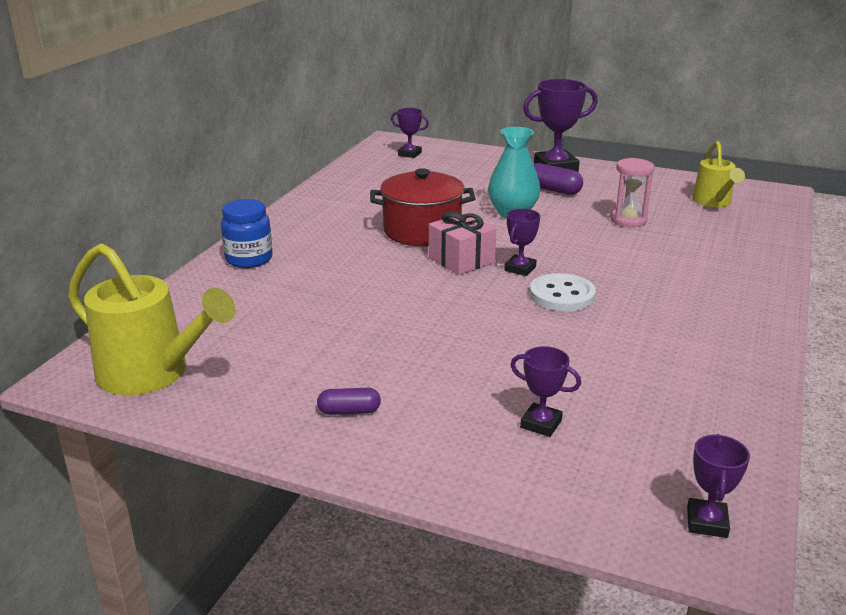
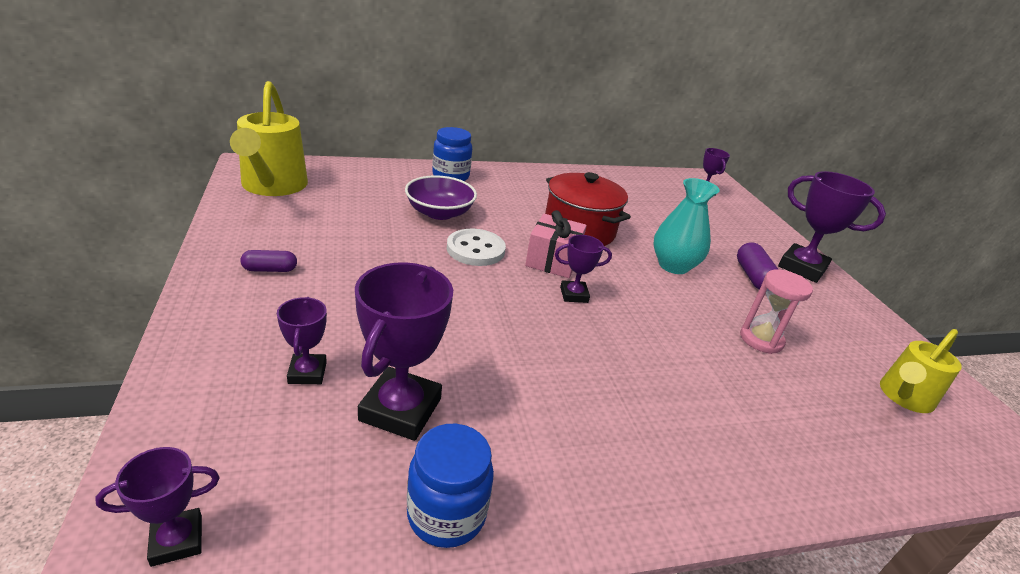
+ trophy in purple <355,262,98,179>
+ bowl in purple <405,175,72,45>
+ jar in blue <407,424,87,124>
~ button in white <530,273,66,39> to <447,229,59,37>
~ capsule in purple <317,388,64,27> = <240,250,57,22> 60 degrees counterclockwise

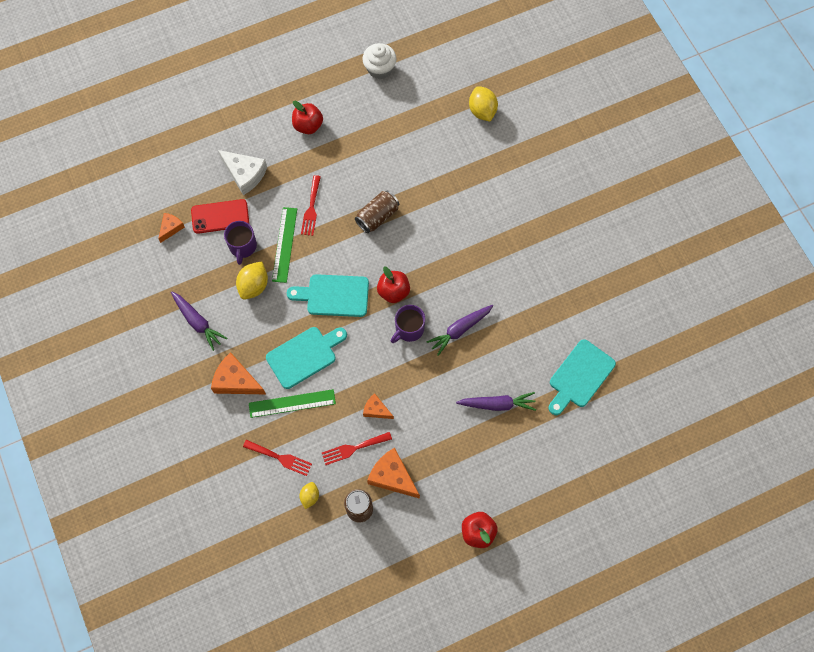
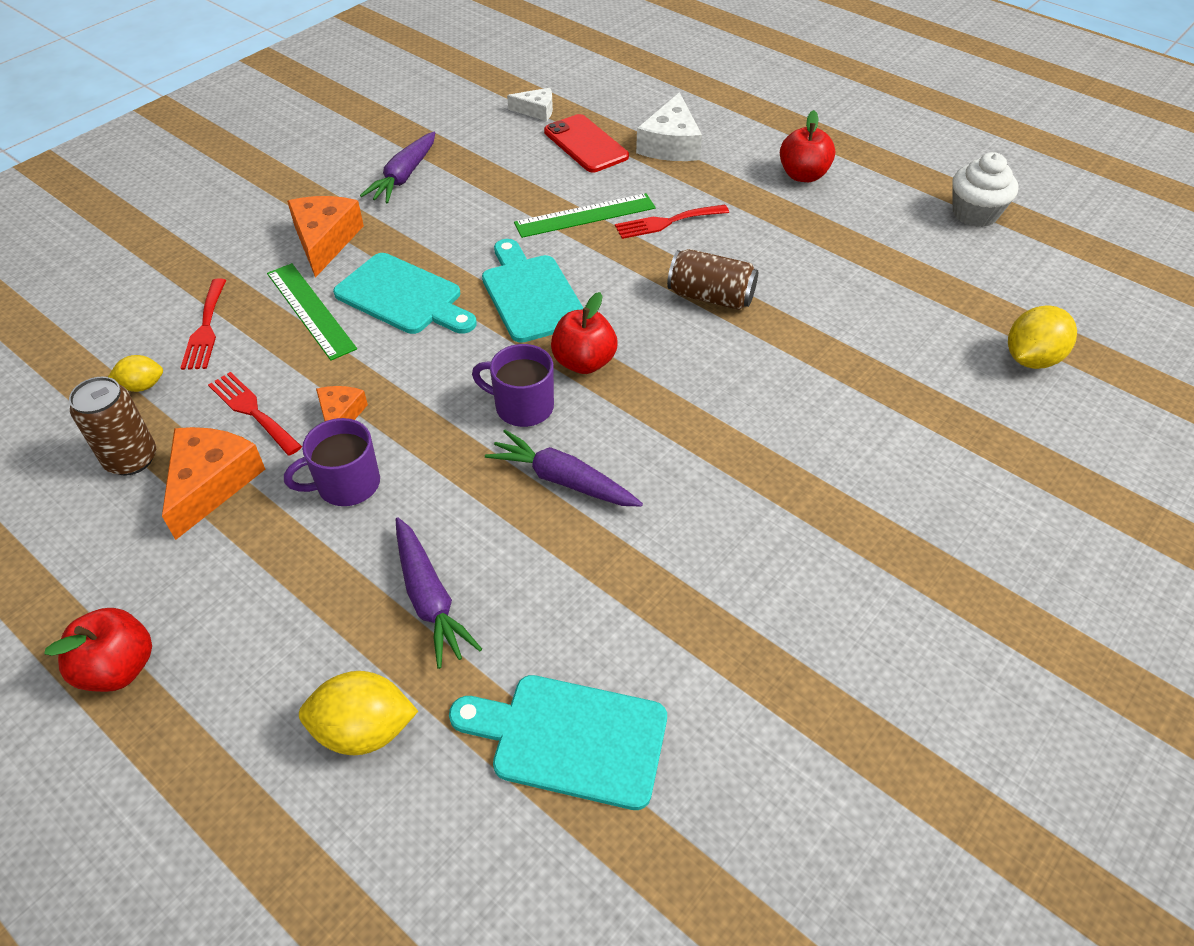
~ mug in purple <224,221,33,44> to <284,418,96,88>
~ lemon in yellow <236,261,32,39> to <299,671,119,84>
~ cheese in orange <158,213,27,30> to cheese in white <507,88,46,33>

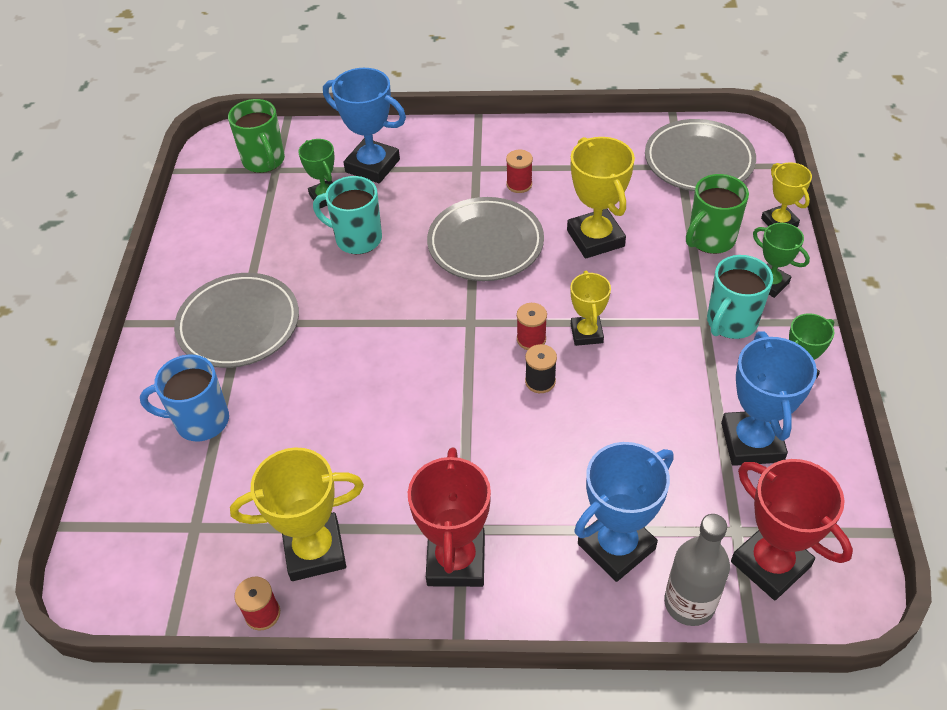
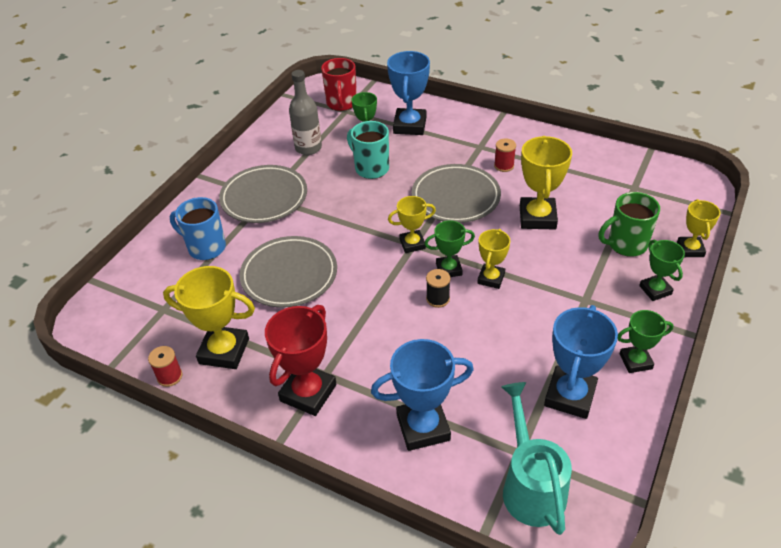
- mug in turquoise <707,255,66,84>
+ trophy in yellow <388,196,48,57>
~ plate in grey <645,119,111,73> to <240,236,97,72>
~ bottle in grey <664,514,66,112> to <289,70,33,85>
~ spool in red <517,303,30,47> to trophy in green <424,220,51,57>
~ trophy in red <731,459,122,141> to watering can in turquoise <501,382,71,153>
~ mug in green <228,99,57,74> to mug in red <321,58,36,53>
~ trophy in blue <323,68,83,115> = <387,51,43,84> 45 degrees clockwise

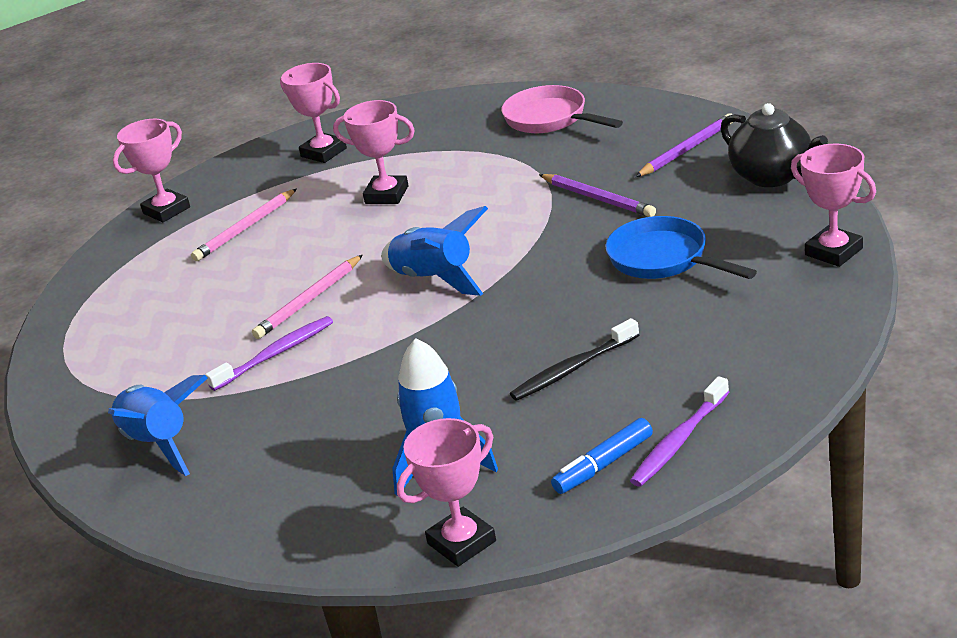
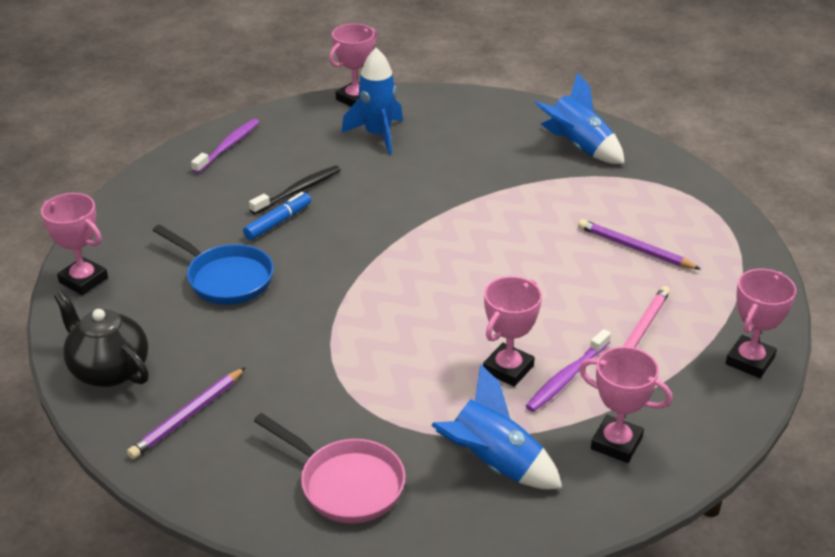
- pencil in pink <252,255,111,84>
~ toothbrush in purple <205,316,128,75> to <526,329,85,83>
~ rocket in blue <381,206,107,90> to <431,364,131,125>
~ pencil in purple <539,174,117,43> to <578,219,123,50>
~ marker in blue <551,418,102,76> to <243,192,68,48>
~ trophy in pink <333,100,82,104> = <483,276,59,111> 60 degrees counterclockwise

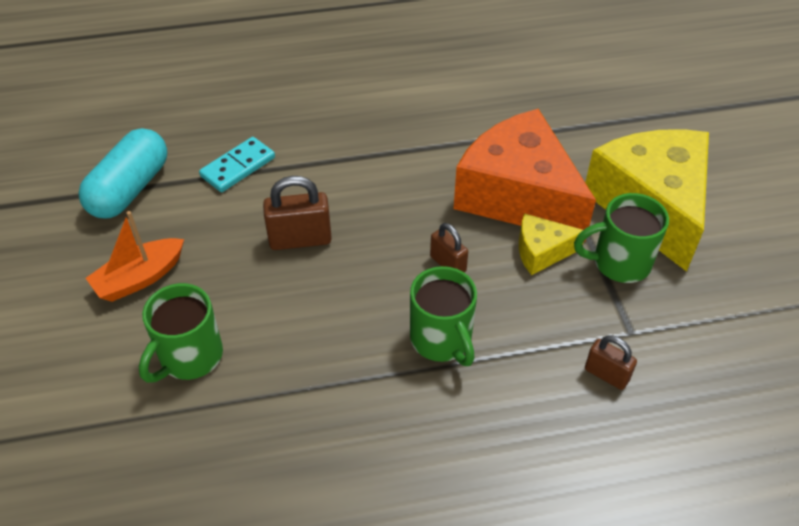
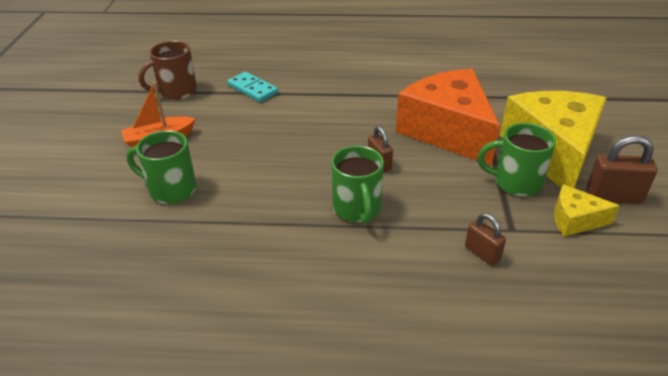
~ padlock in brown <263,176,69,74> to <586,135,72,69>
~ cheese in yellow <519,213,64,62> to <554,184,66,52>
~ capsule in turquoise <78,128,89,90> to mug in brown <138,41,59,59>
~ mug in green <139,283,84,100> = <126,130,71,74> 60 degrees clockwise
~ domino in turquoise <199,137,76,55> = <227,72,51,30> 75 degrees clockwise

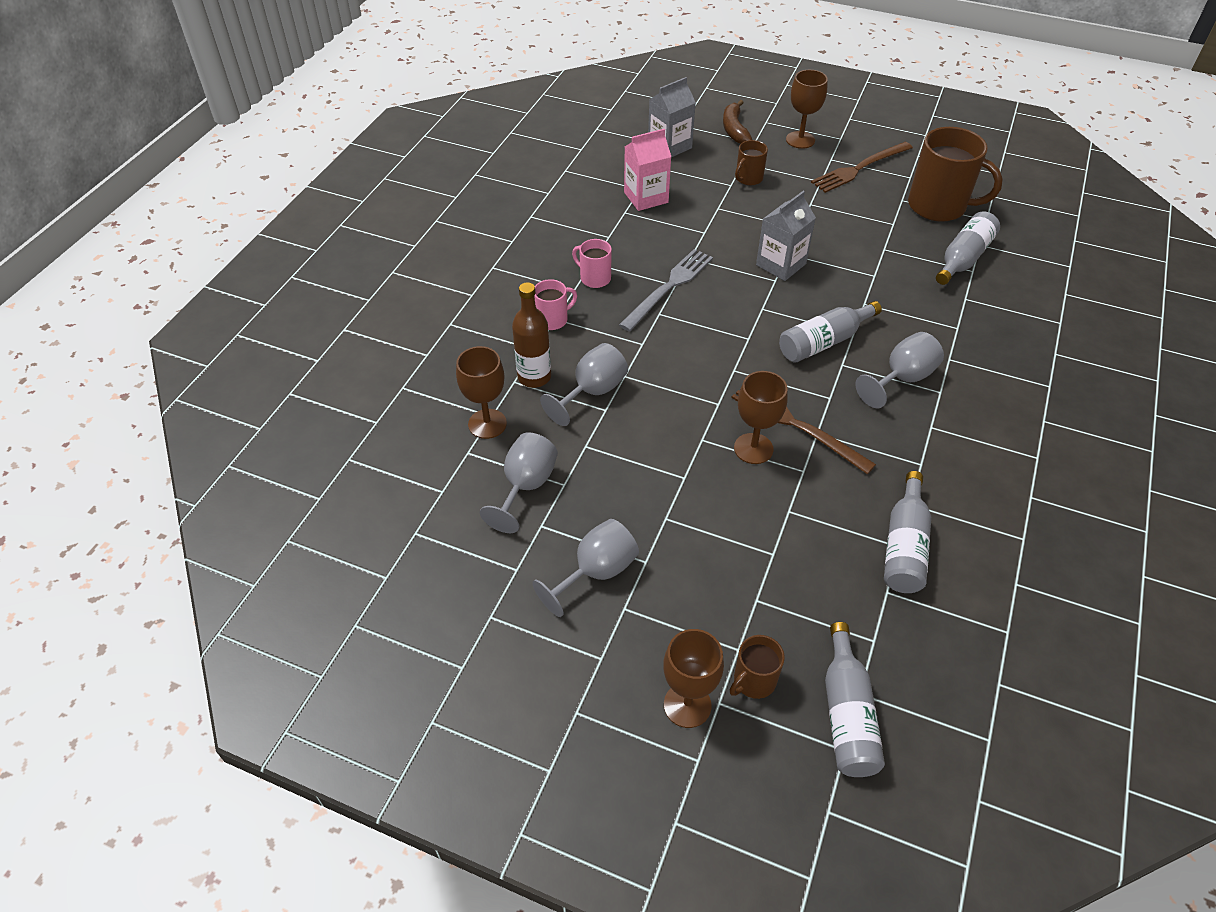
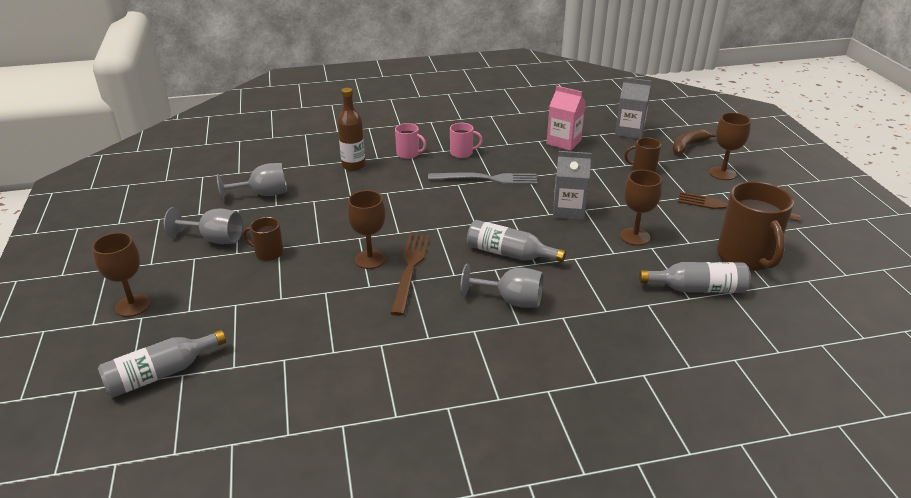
- goblet in grey <540,343,88,83>
- bottle in grey <884,471,47,122>
~ goblet in brown <456,346,51,93> to <620,170,42,76>
~ mug in brown <730,635,55,64> to <243,217,41,44>
~ mug in pink <572,239,40,49> = <450,123,33,35> 90 degrees clockwise

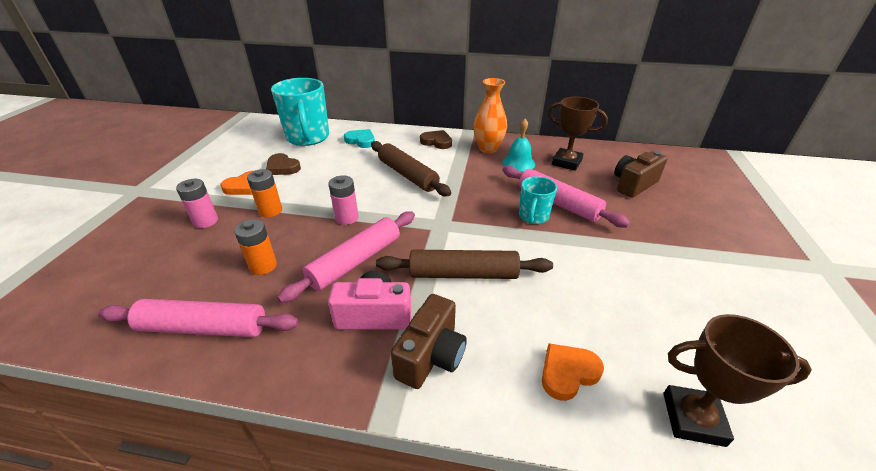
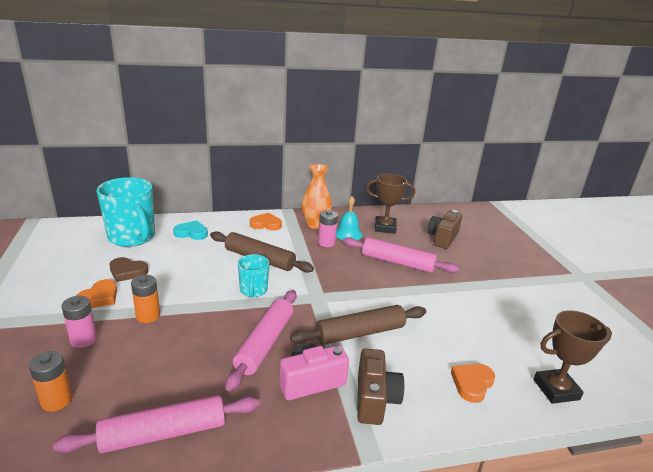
~ battery in orange <234,219,43,56> to <29,351,43,61>
~ battery in pink <329,176,30,49> to <318,210,20,37>
~ mug in turquoise <519,176,38,48> to <238,254,31,43>
~ heart in brown <420,130,32,19> to heart in orange <250,213,32,17>

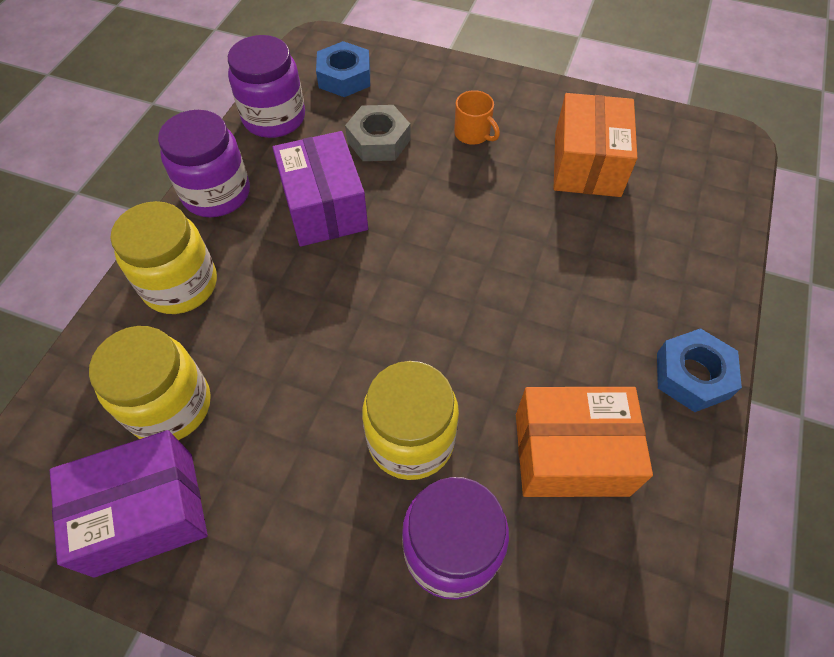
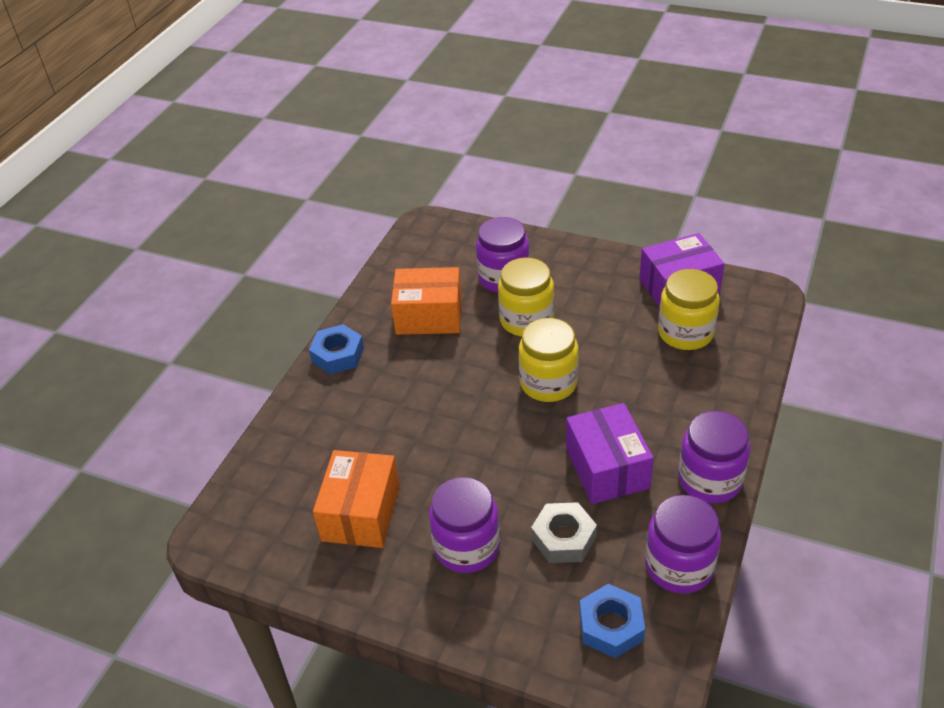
~ jar in yellow <110,201,107,113> to <519,318,60,84>
~ mug in orange <454,90,46,55> to jar in purple <429,477,71,96>

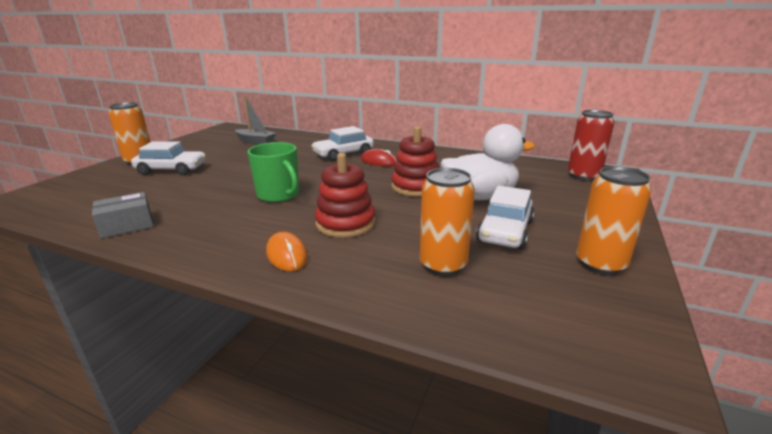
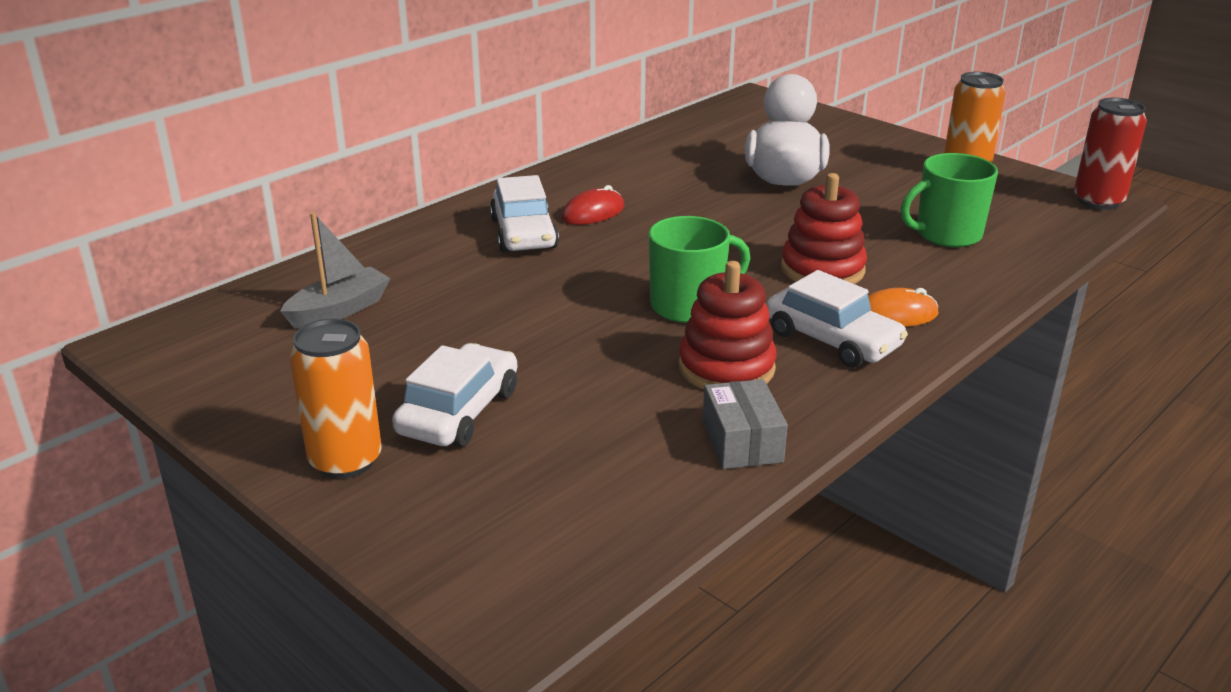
~ stacking toy in red <391,126,48,70> to <679,261,98,128>
~ car in white <476,186,59,63> to <766,270,142,98>
~ can in red <568,110,46,71> to <1074,98,73,112>
~ can in orange <420,168,55,108> to mug in green <901,153,97,94>

